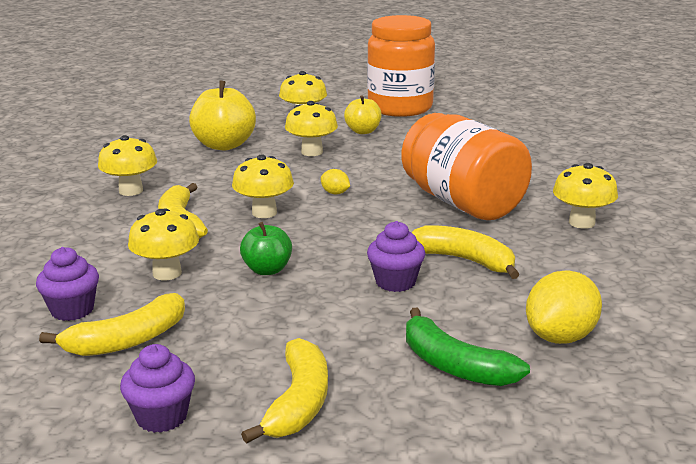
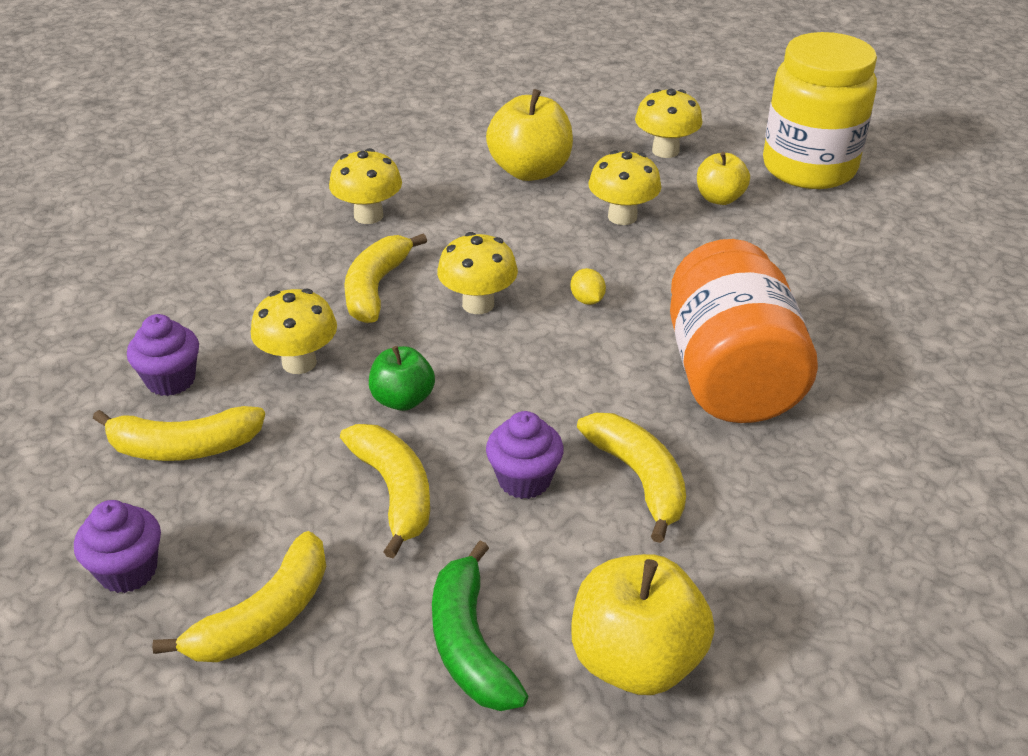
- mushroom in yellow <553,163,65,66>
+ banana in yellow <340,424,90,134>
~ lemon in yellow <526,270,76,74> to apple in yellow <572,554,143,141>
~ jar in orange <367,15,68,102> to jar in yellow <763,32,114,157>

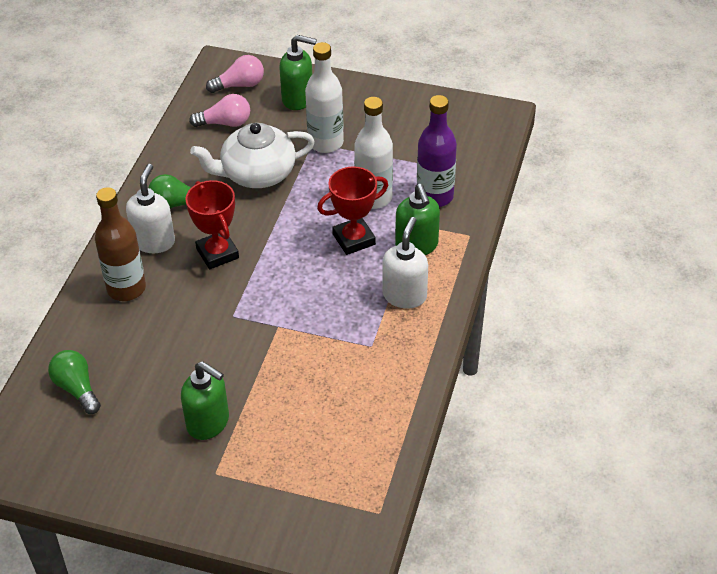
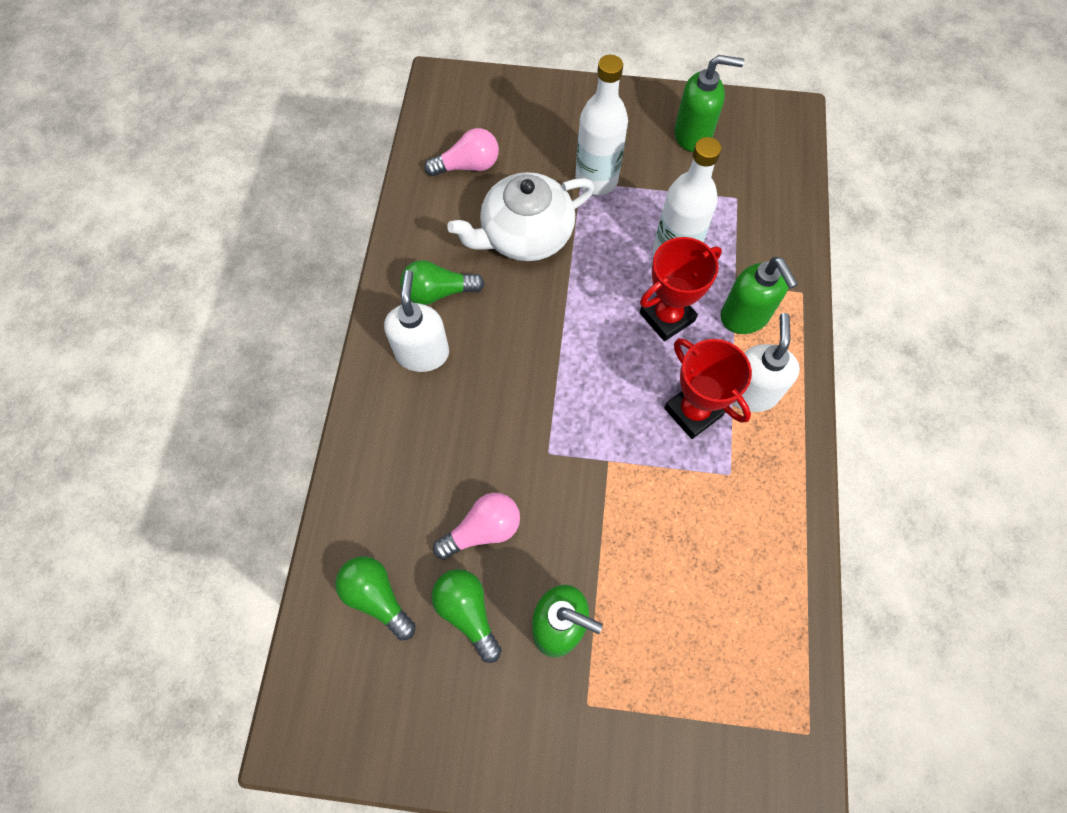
- bottle in brown <95,187,51,114>
- bottle in purple <417,95,40,112>
+ light bulb in green <431,569,71,94>
~ trophy in red <185,180,54,89> to <664,338,88,101>
~ light bulb in pink <206,55,58,38> to <433,493,87,67>
~ soap dispenser in green <279,35,38,75> to <674,55,70,97>

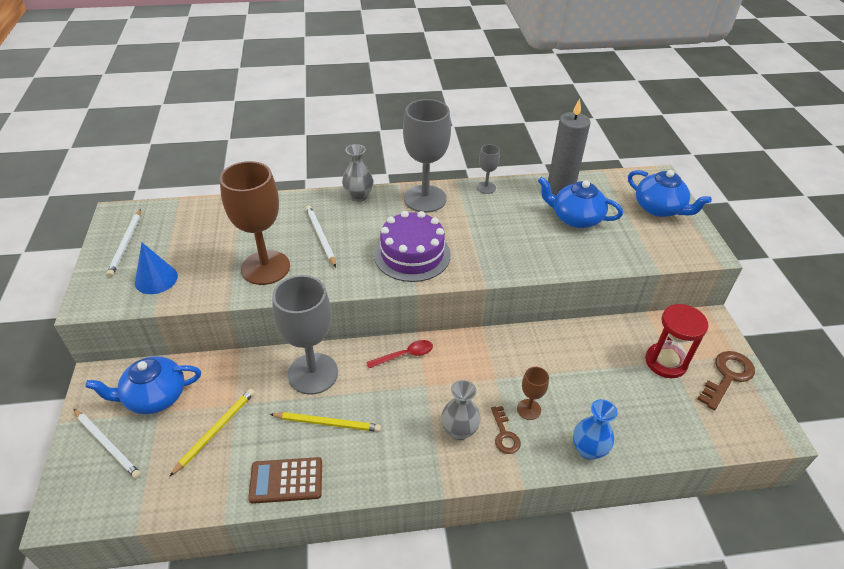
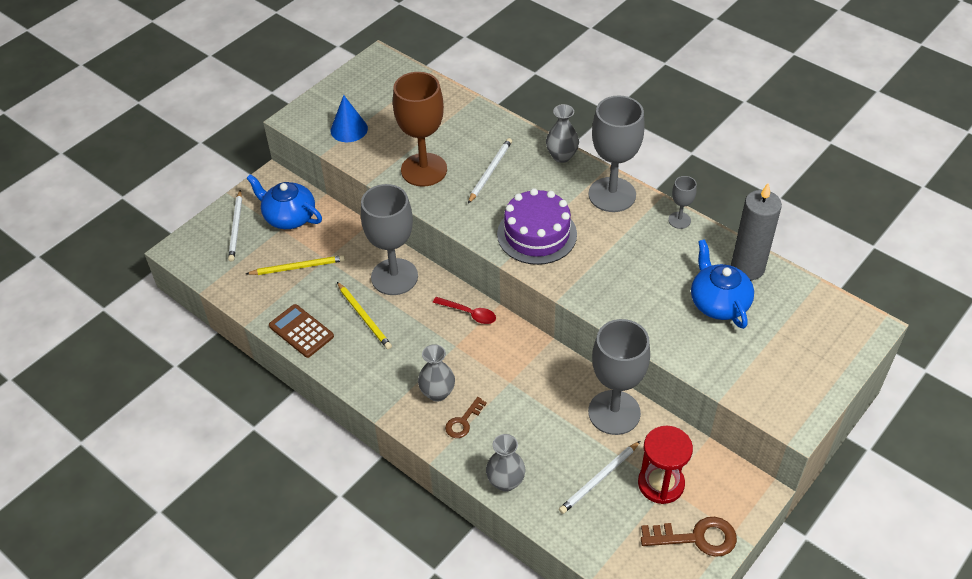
- goblet in brown <517,367,32,53>
- teapot in blue <628,170,84,47>
+ goblet in grey <588,319,62,116>
~ pencil in white <106,209,35,68> to <559,441,81,73>
~ vase in blue <573,399,45,61> to vase in grey <486,434,39,58>

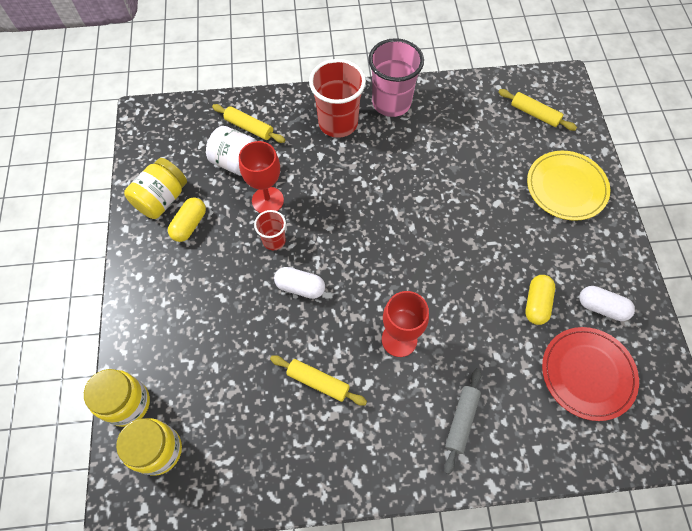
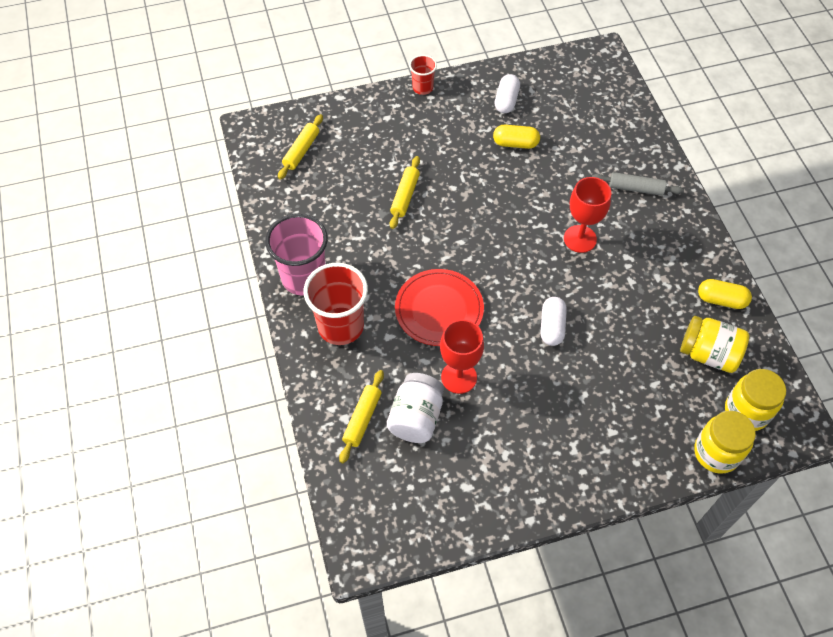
- plate in yellow <527,151,83,70>
~ jar in yellow <124,158,63,61> to <680,316,69,57>
~ capsule in yellow <168,198,38,44> to <698,279,54,30>
~ cup in red <254,210,32,40> to <409,55,28,40>
~ rolling pin in yellow <270,355,97,51> to <390,156,30,73>
~ plate in red <542,327,97,94> to <395,269,89,77>

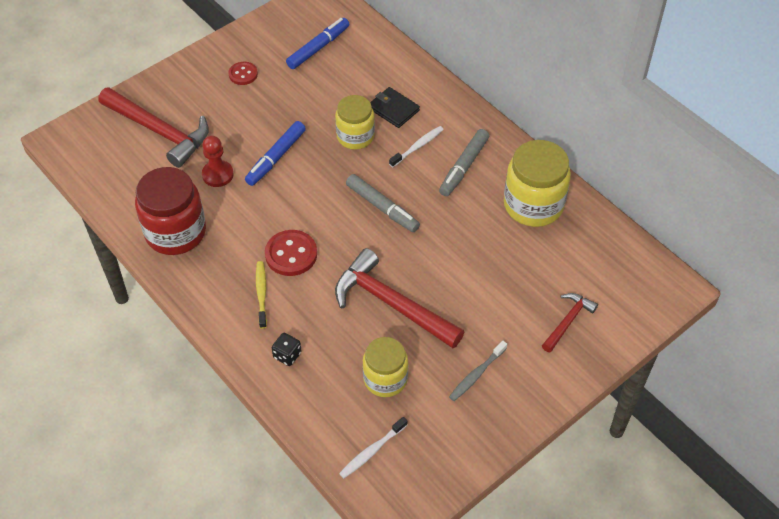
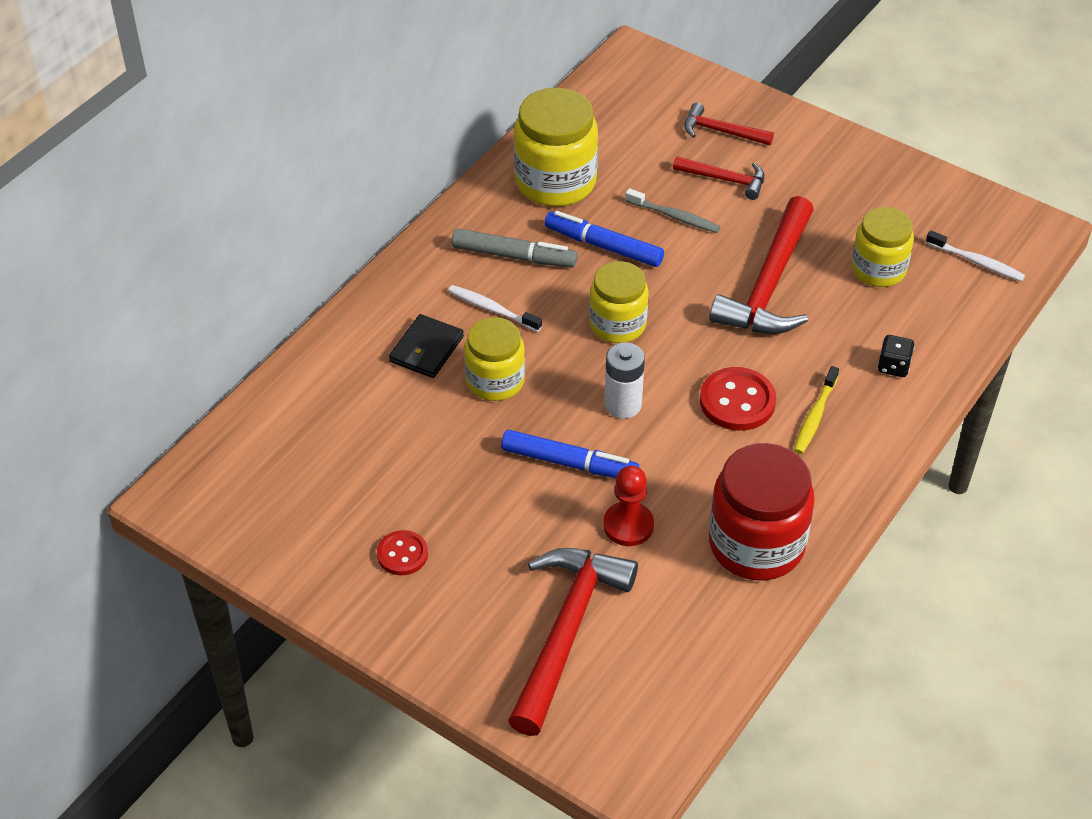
+ battery in white <604,342,41,77>
+ hammer in red <673,156,92,44>
~ marker in blue <286,18,63,51> to <544,211,120,56>
~ toothbrush in grey <449,341,58,60> to <625,188,95,45>
~ marker in grey <346,174,74,58> to jar in yellow <589,261,60,82>
~ toothbrush in yellow <256,261,11,68> = <794,366,45,88> 45 degrees counterclockwise

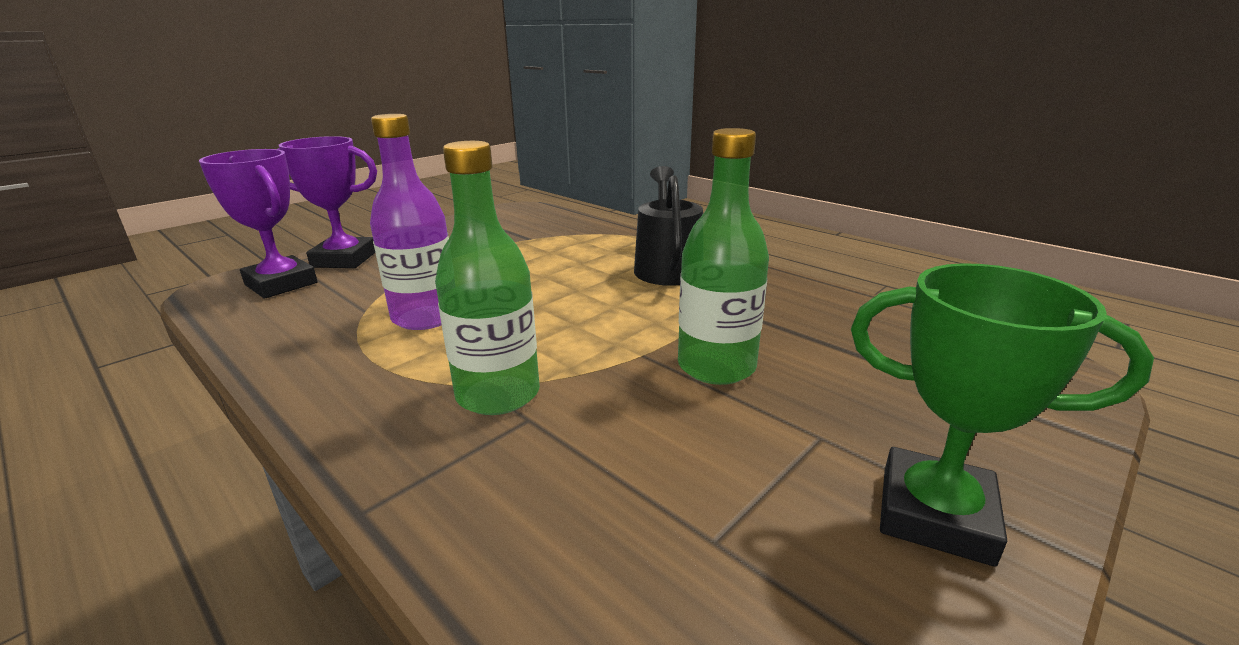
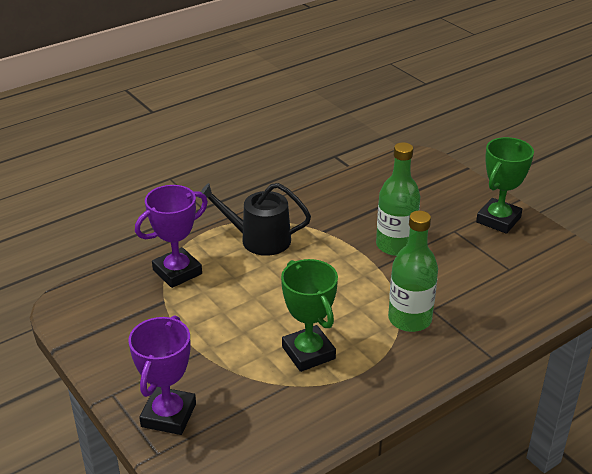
~ trophy in purple <199,149,119,149> to <135,185,73,103>
~ bottle in purple <370,114,79,216> to trophy in green <281,259,57,113>

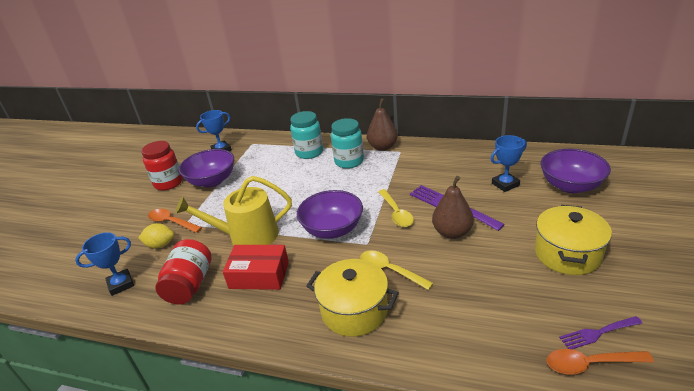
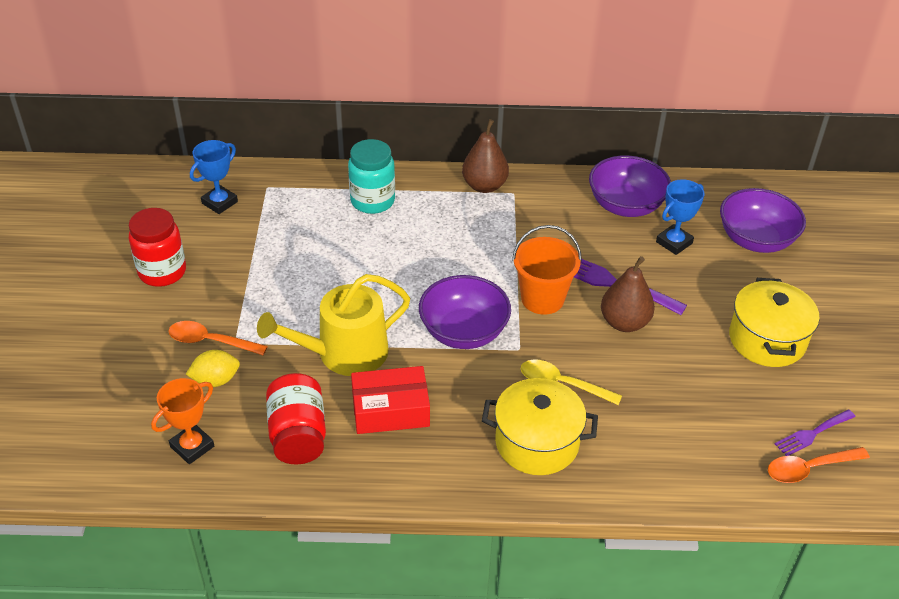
- jar in turquoise <331,118,33,51>
~ bowl in purple <179,149,55,39> to <589,155,82,62>
~ spoon in yellow <378,189,36,38> to bucket in orange <512,225,70,90>
~ trophy in blue <75,232,59,64> to trophy in orange <151,378,63,86>

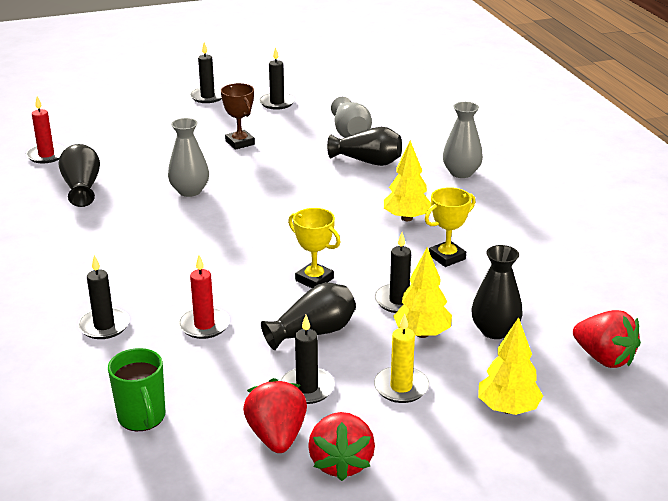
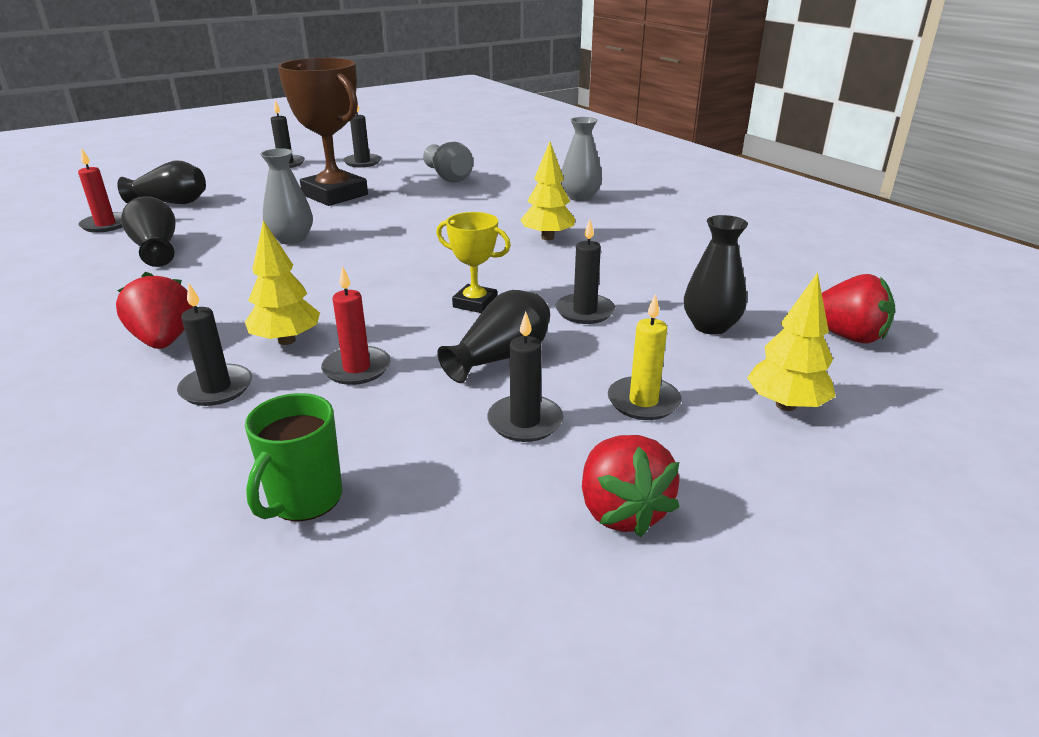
- trophy in yellow <425,187,51,80>
~ strawberry in red <243,378,64,75> to <116,272,77,77>
~ vase in black <327,127,75,39> to <117,161,89,43>
~ tree in yellow <393,248,59,90> to <245,220,75,125>
~ mug in green <108,348,57,83> = <245,393,97,128> 60 degrees clockwise
~ trophy in brown <221,83,34,67> = <278,58,90,148> x1.96

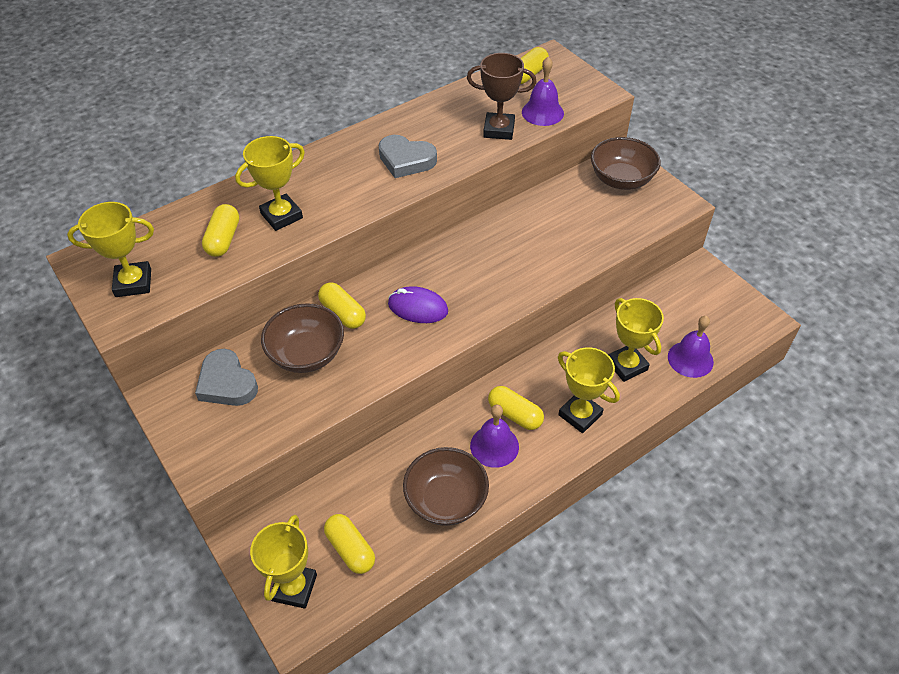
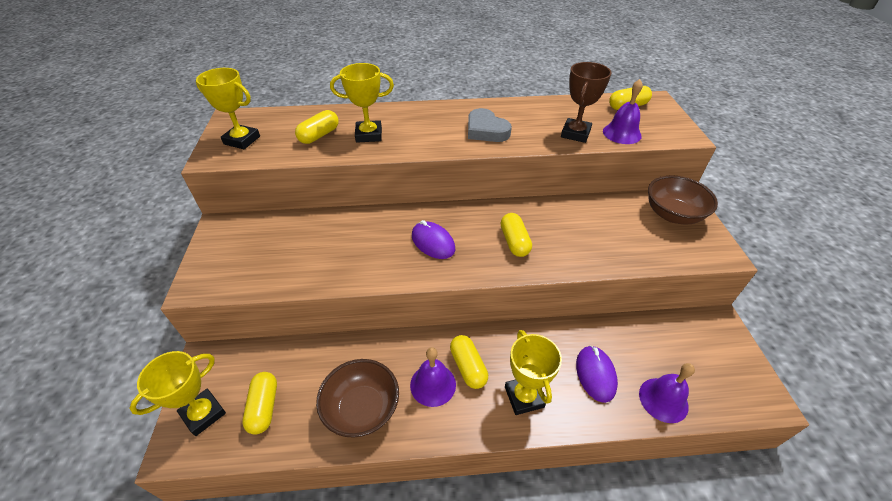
- heart in grey <195,349,63,57>
- bowl in brown <261,303,83,70>
~ capsule in yellow <318,282,48,47> to <501,213,31,44>
~ trophy in yellow <608,298,56,84> to mouse in purple <576,345,42,58>
~ trophy in brown <467,53,69,87> = <561,62,50,81> 75 degrees clockwise

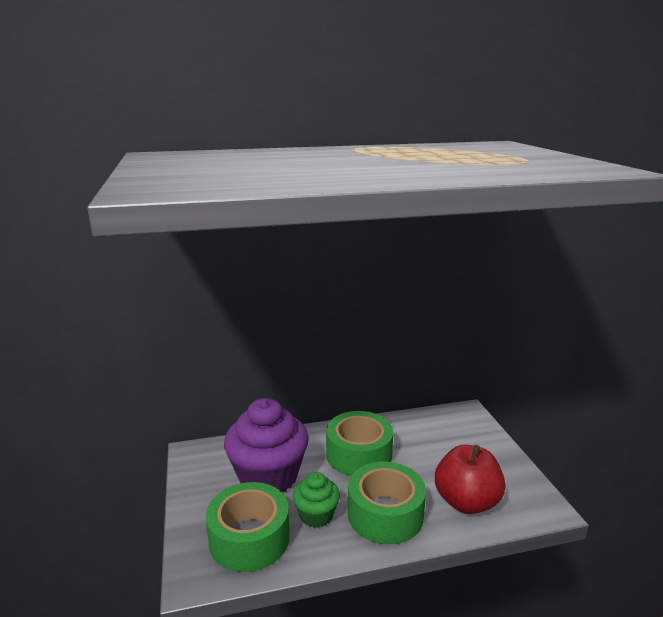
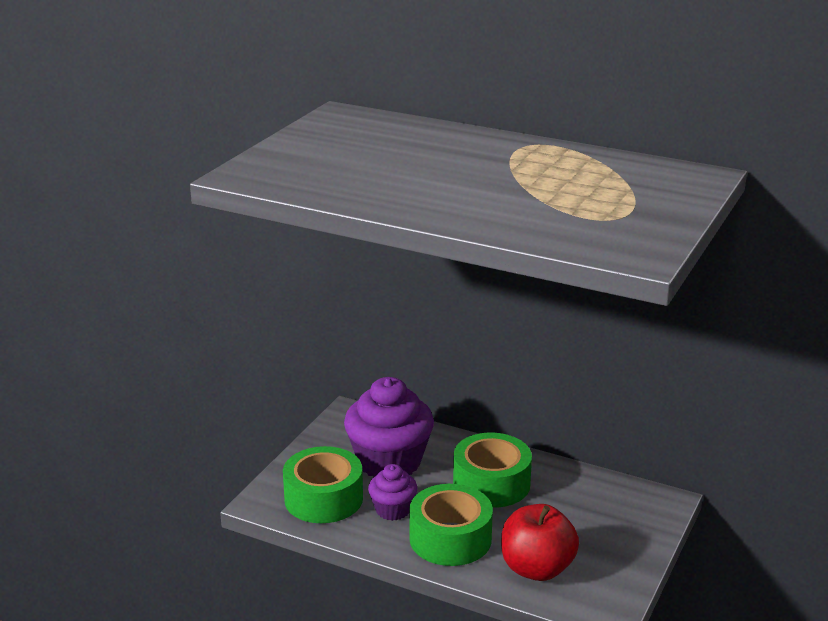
~ cupcake in green <293,472,47,56> to cupcake in purple <368,464,50,57>

